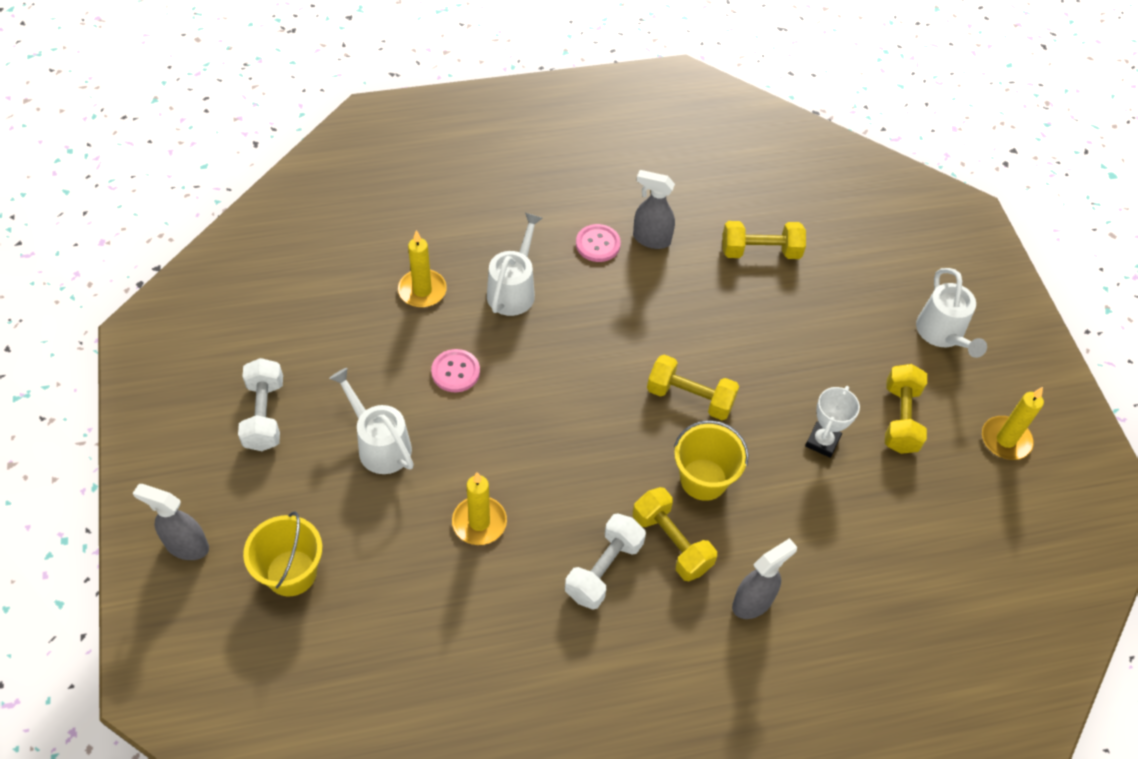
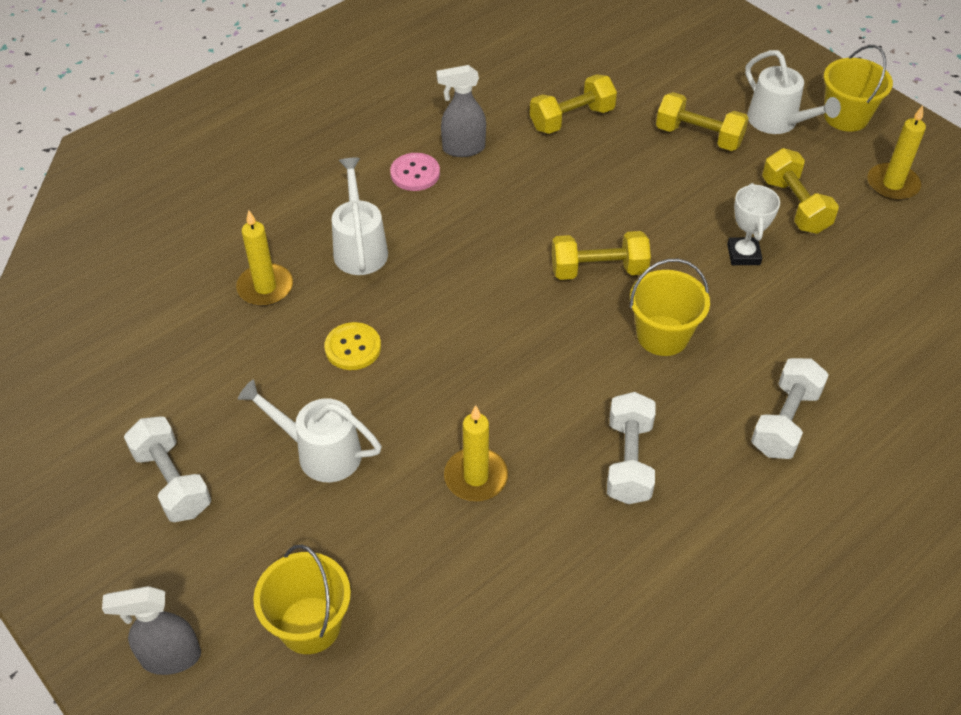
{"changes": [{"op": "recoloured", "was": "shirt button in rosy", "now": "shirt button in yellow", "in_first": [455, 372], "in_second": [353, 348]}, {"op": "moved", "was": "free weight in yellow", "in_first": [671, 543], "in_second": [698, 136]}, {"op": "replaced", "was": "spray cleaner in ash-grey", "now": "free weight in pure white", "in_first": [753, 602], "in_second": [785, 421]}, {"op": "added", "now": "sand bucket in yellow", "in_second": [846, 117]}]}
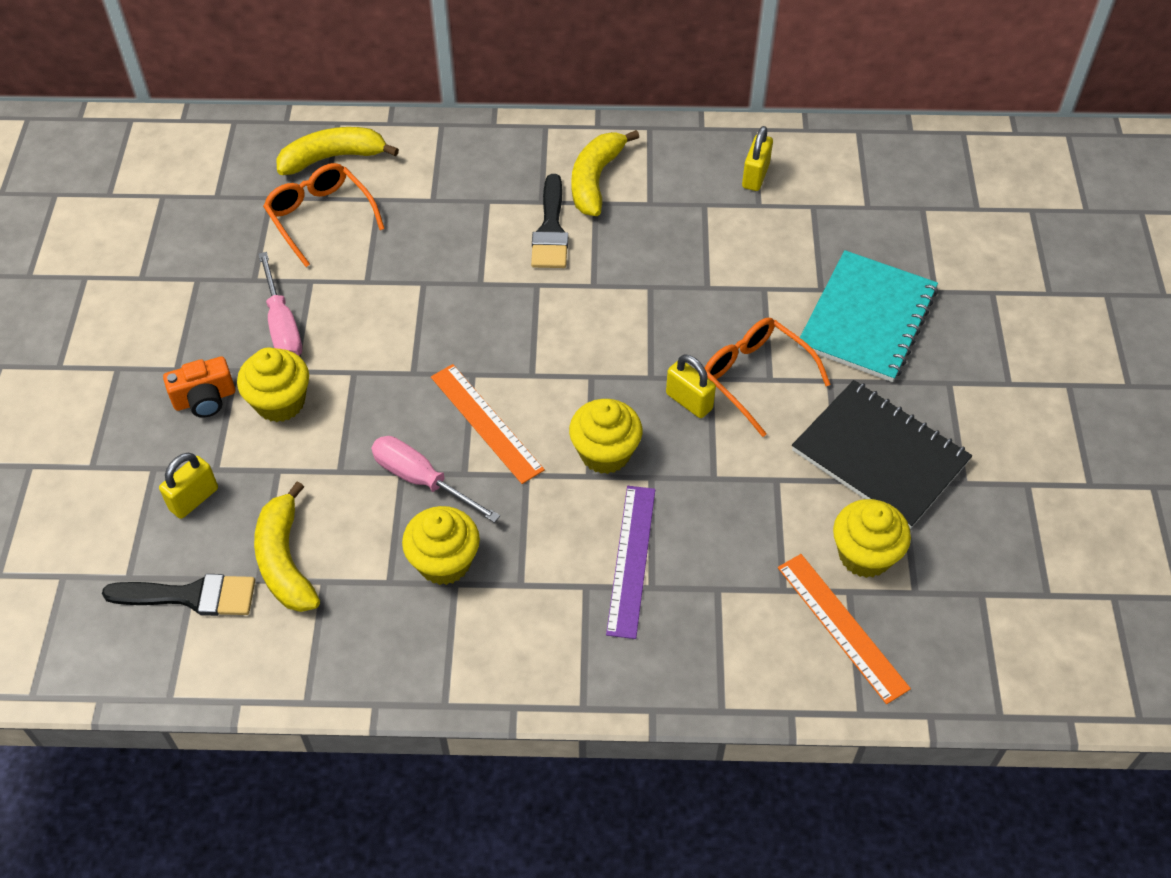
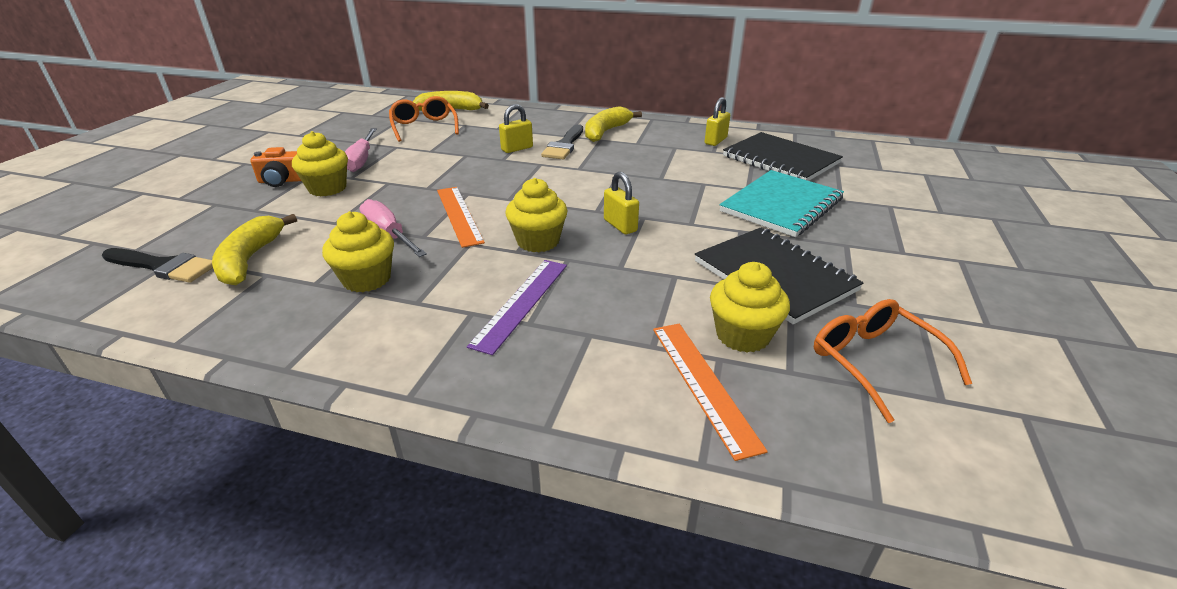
{"changes": [{"op": "moved", "was": "glasses in orange-coloured", "in_first": [756, 378], "in_second": [875, 363]}, {"op": "moved", "was": "padlock in yellow", "in_first": [194, 499], "in_second": [517, 149]}, {"op": "added", "now": "notebook in ebony", "in_second": [780, 160]}]}
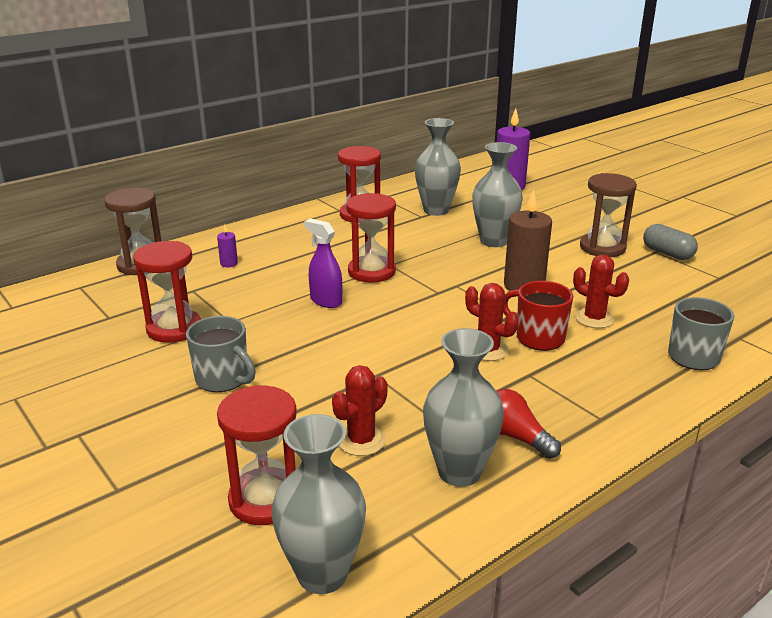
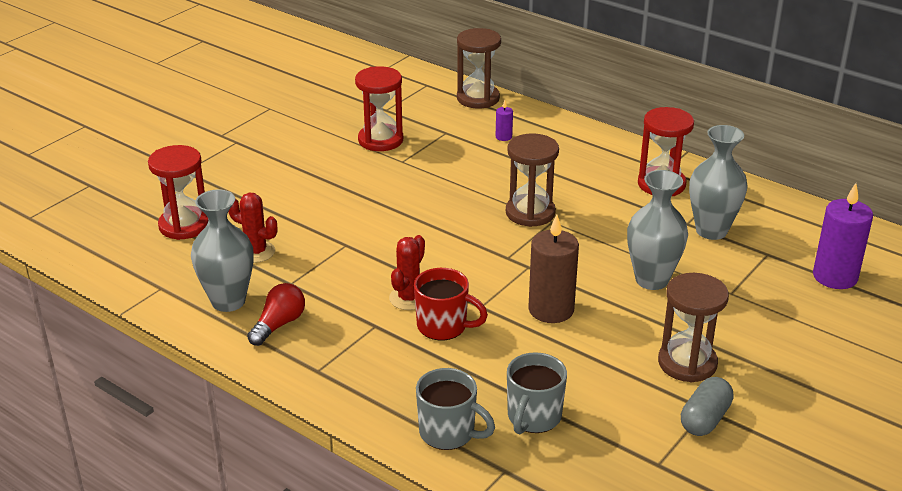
{"changes": [{"op": "recoloured", "was": "sandglass in scarlet", "now": "sandglass in brown", "in_first": [371, 271], "in_second": [530, 213]}, {"op": "removed", "was": "spray cleaner in purple", "in_first": [326, 301]}, {"op": "removed", "was": "cactus in scarlet", "in_first": [594, 318]}, {"op": "turned", "was": "tea mug in scarlet", "in_first": [538, 338], "in_second": [443, 326], "clockwise": 90}, {"op": "moved", "was": "tea mug in ash-grey", "in_first": [223, 379], "in_second": [533, 417]}, {"op": "removed", "was": "vase in ash-grey", "in_first": [322, 574]}]}
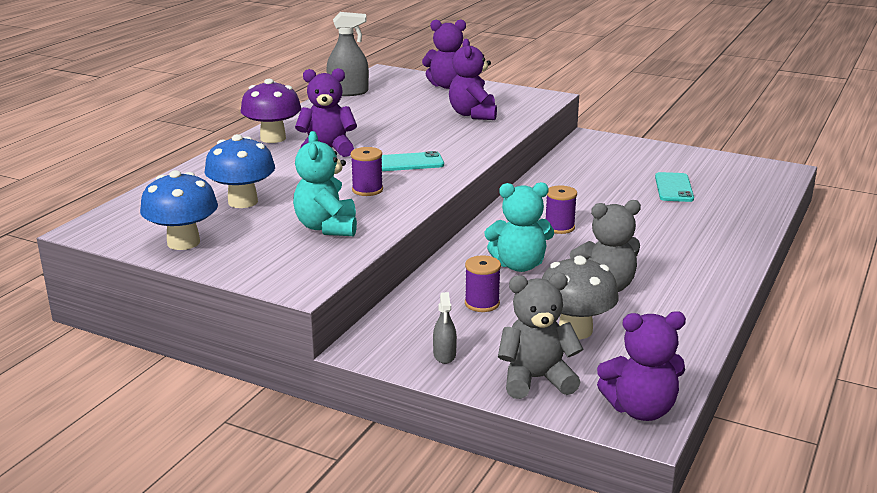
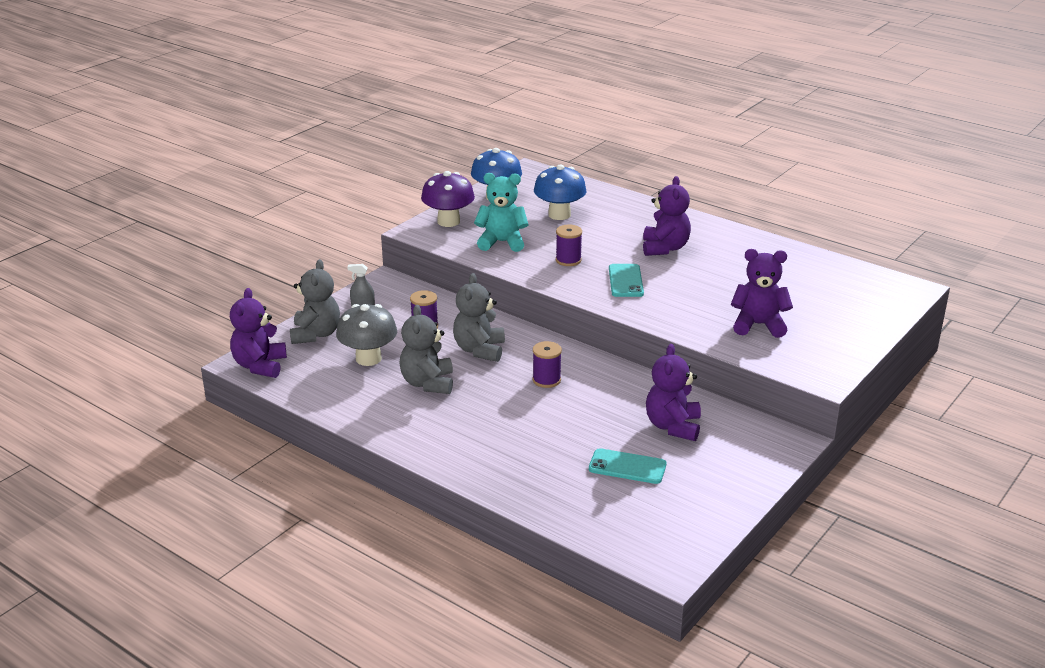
{"changes": [{"op": "removed", "was": "spray cleaner in ash-grey", "in_first": [348, 92]}, {"op": "moved", "was": "teddy bear in purple", "in_first": [447, 86], "in_second": [673, 426]}, {"op": "moved", "was": "mushroom in purple", "in_first": [273, 138], "in_second": [448, 221]}, {"op": "recoloured", "was": "teddy bear in turquoise", "now": "teddy bear in ash-grey", "in_first": [519, 265], "in_second": [479, 350]}]}
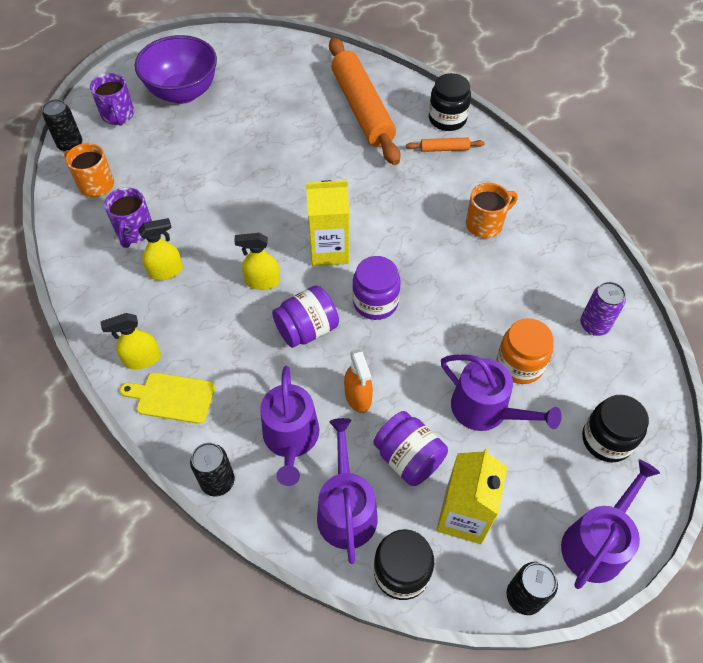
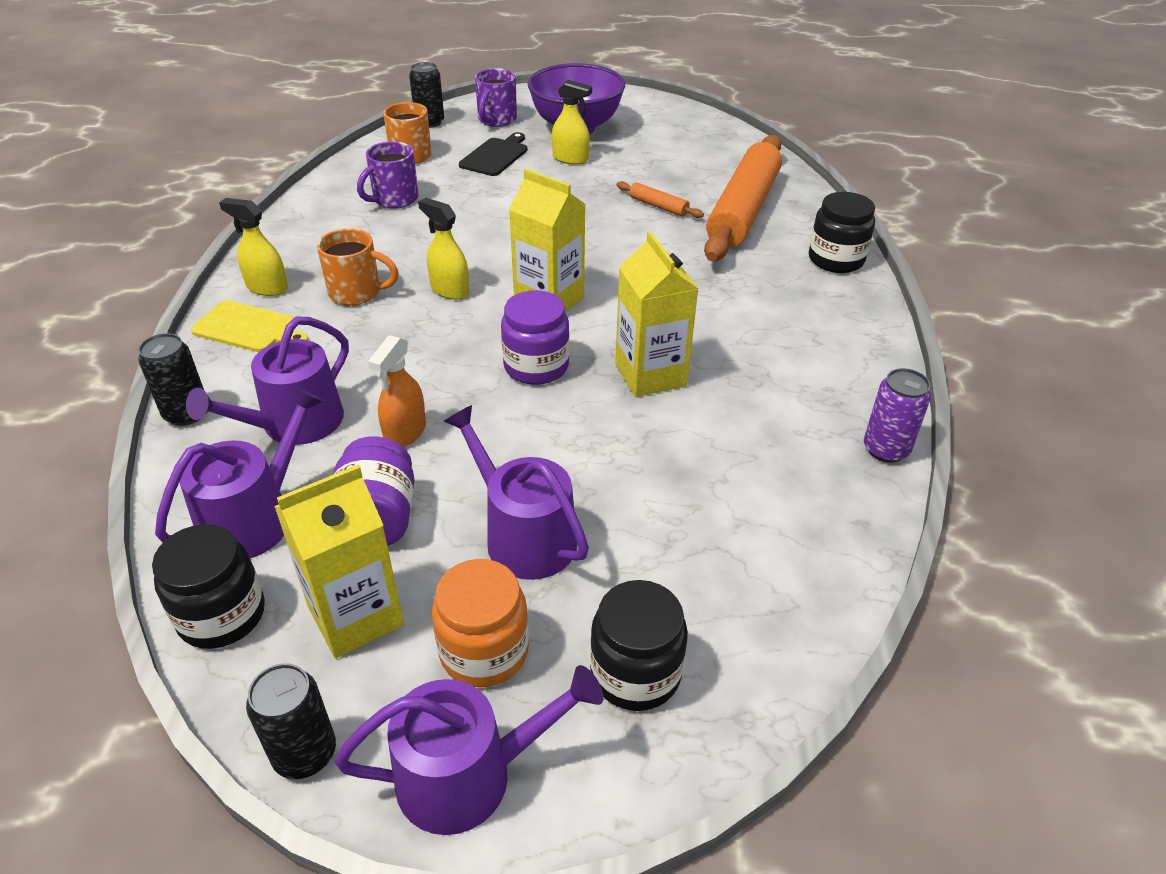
{"changes": [{"op": "moved", "was": "rolling pin in orange-coloured", "in_first": [444, 149], "in_second": [658, 206]}, {"op": "moved", "was": "tea mug in orange-coloured", "in_first": [485, 224], "in_second": [357, 293]}, {"op": "moved", "was": "spray cleaner in yellow", "in_first": [166, 271], "in_second": [570, 159]}, {"op": "moved", "was": "can in purple", "in_first": [594, 325], "in_second": [885, 449]}, {"op": "removed", "was": "jar in purple", "in_first": [307, 329]}, {"op": "moved", "was": "jar in orange-coloured", "in_first": [520, 364], "in_second": [484, 651]}, {"op": "turned", "was": "watering pot in purple", "in_first": [486, 410], "in_second": [523, 535], "clockwise": 150}, {"op": "turned", "was": "cutting board in yellow", "in_first": [172, 397], "in_second": [248, 328], "clockwise": 150}, {"op": "added", "now": "cutting board in ebony", "in_second": [495, 156]}, {"op": "added", "now": "juice carton in yellow", "in_second": [650, 375]}]}
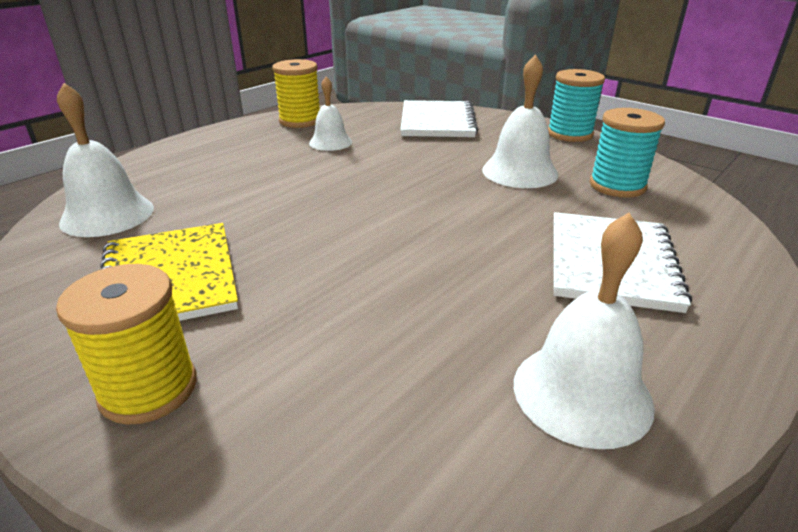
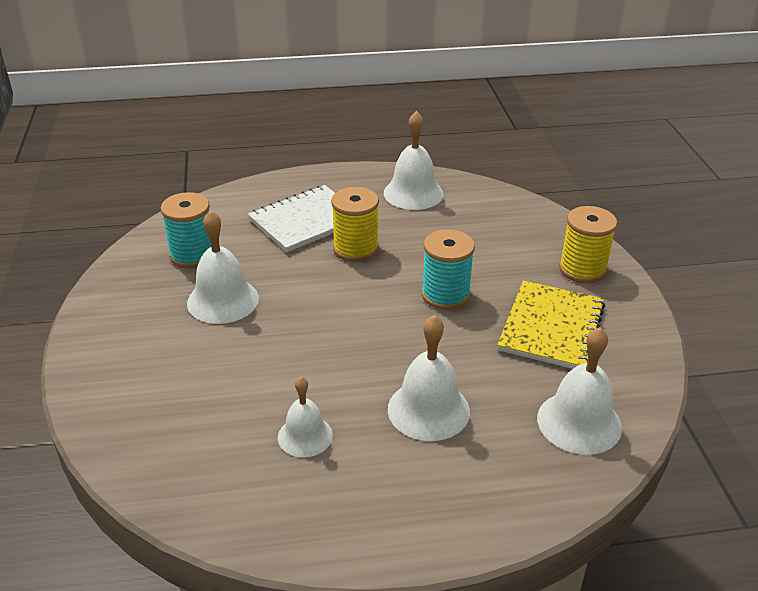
{"changes": [{"op": "moved", "was": "bobbin in yellow", "in_first": [300, 121], "in_second": [355, 249]}, {"op": "moved", "was": "bobbin in turquoise", "in_first": [570, 134], "in_second": [445, 295]}, {"op": "removed", "was": "notebook in pure white", "in_first": [437, 122]}, {"op": "added", "now": "hand bell in pure white", "in_second": [428, 410]}]}
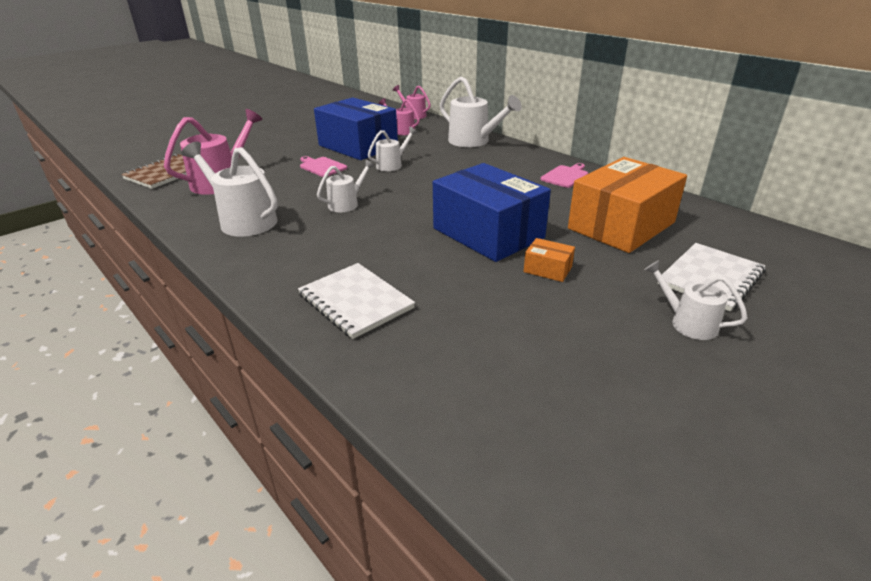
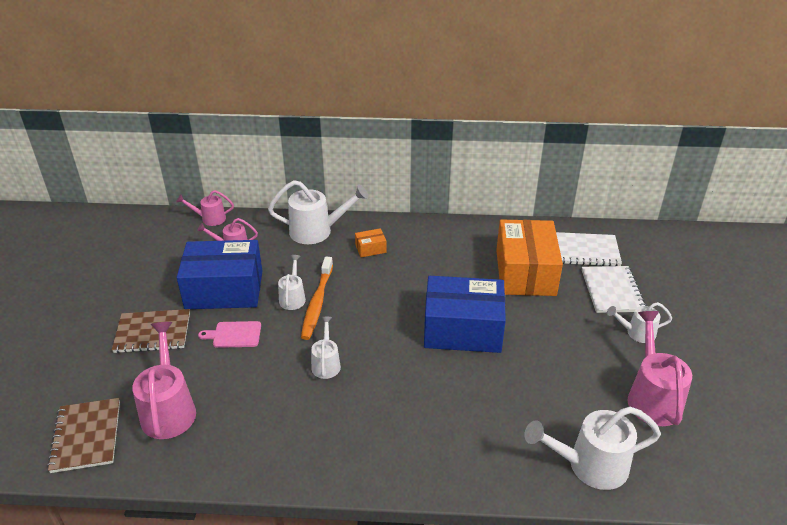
{"changes": [{"op": "moved", "was": "watering pot in pure white", "in_first": [242, 220], "in_second": [589, 466]}, {"op": "removed", "was": "cutting board in rosy", "in_first": [565, 176]}, {"op": "moved", "was": "package in orange-coloured", "in_first": [547, 269], "in_second": [370, 249]}, {"op": "moved", "was": "notebook in pure white", "in_first": [355, 301], "in_second": [586, 251]}, {"op": "added", "now": "dental brush in orange-coloured", "in_second": [317, 303]}, {"op": "added", "now": "notebook in brown", "in_second": [153, 332]}, {"op": "added", "now": "watering pot in rosy", "in_second": [652, 396]}]}
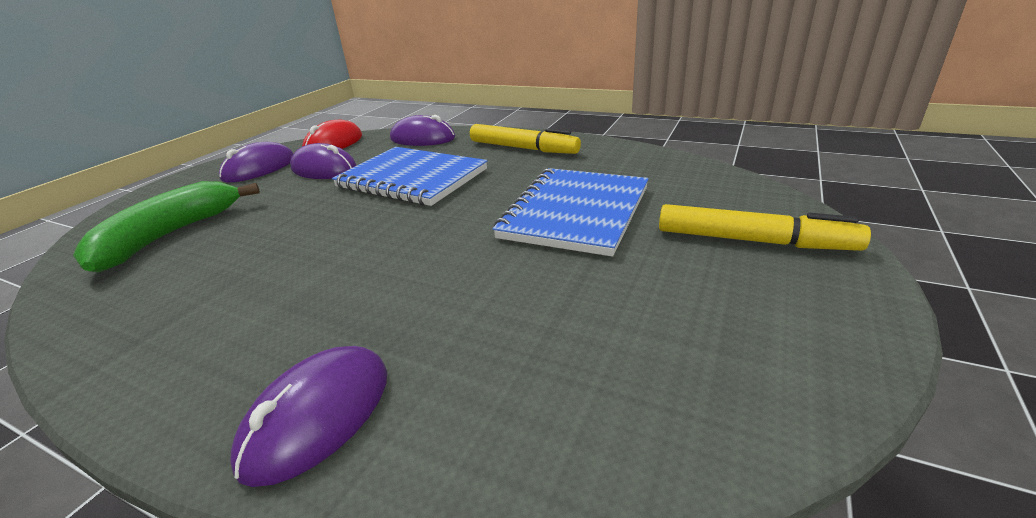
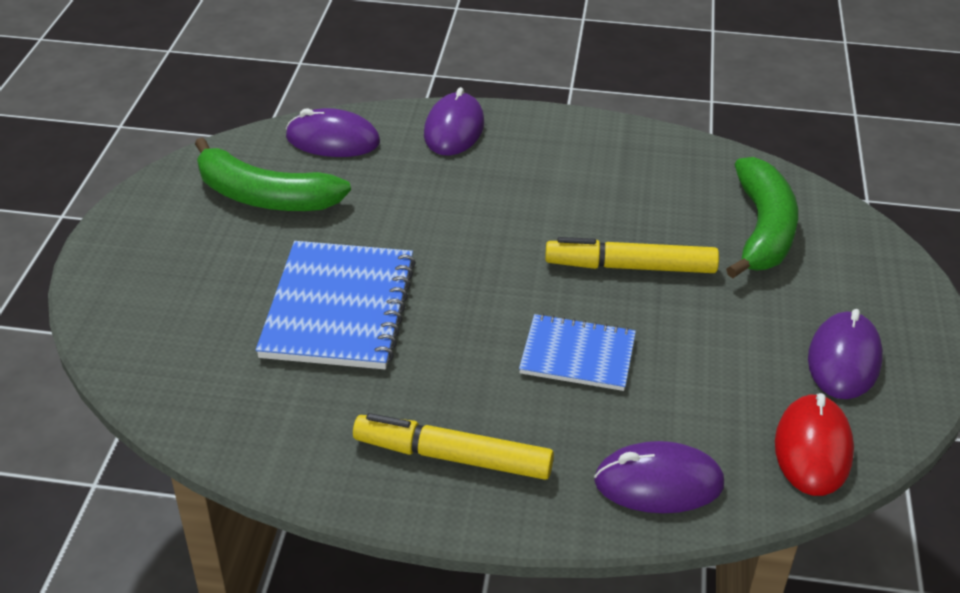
{"changes": [{"op": "moved", "was": "mouse in purple", "in_first": [324, 169], "in_second": [333, 140]}, {"op": "resized", "was": "notebook in royal blue", "in_first": [412, 178], "in_second": [577, 355], "ratio": 0.62}, {"op": "moved", "was": "felt pen in yellow", "in_first": [753, 241], "in_second": [630, 267]}, {"op": "added", "now": "banana fruit in leaf-green", "in_second": [264, 197]}]}
